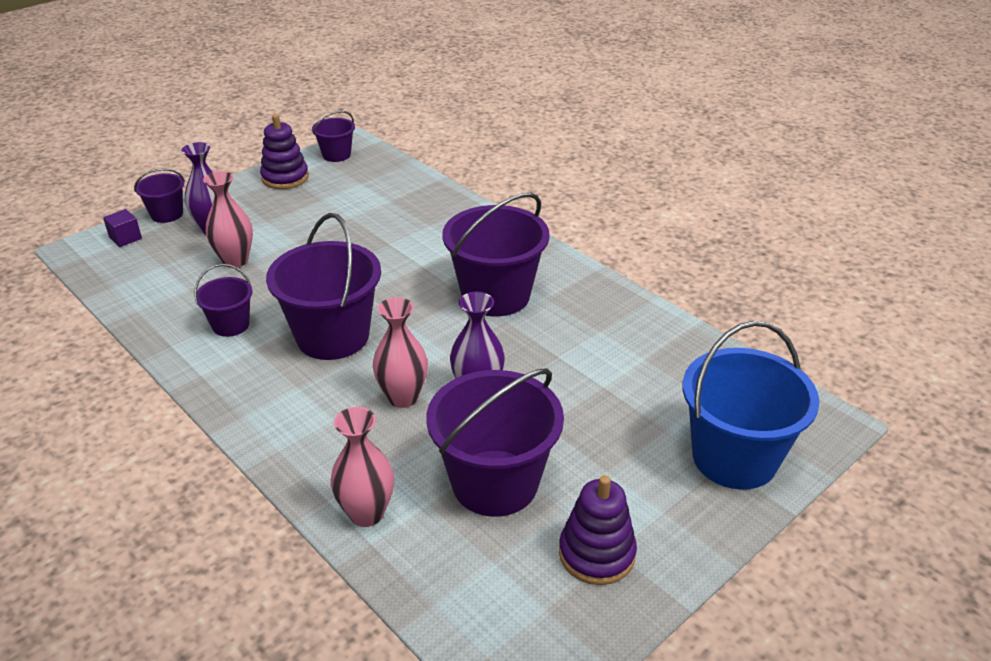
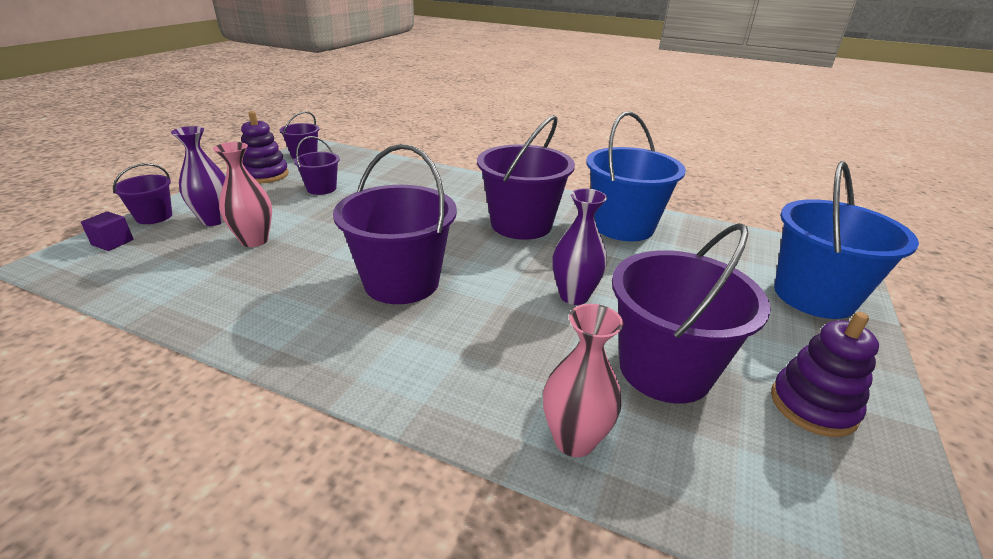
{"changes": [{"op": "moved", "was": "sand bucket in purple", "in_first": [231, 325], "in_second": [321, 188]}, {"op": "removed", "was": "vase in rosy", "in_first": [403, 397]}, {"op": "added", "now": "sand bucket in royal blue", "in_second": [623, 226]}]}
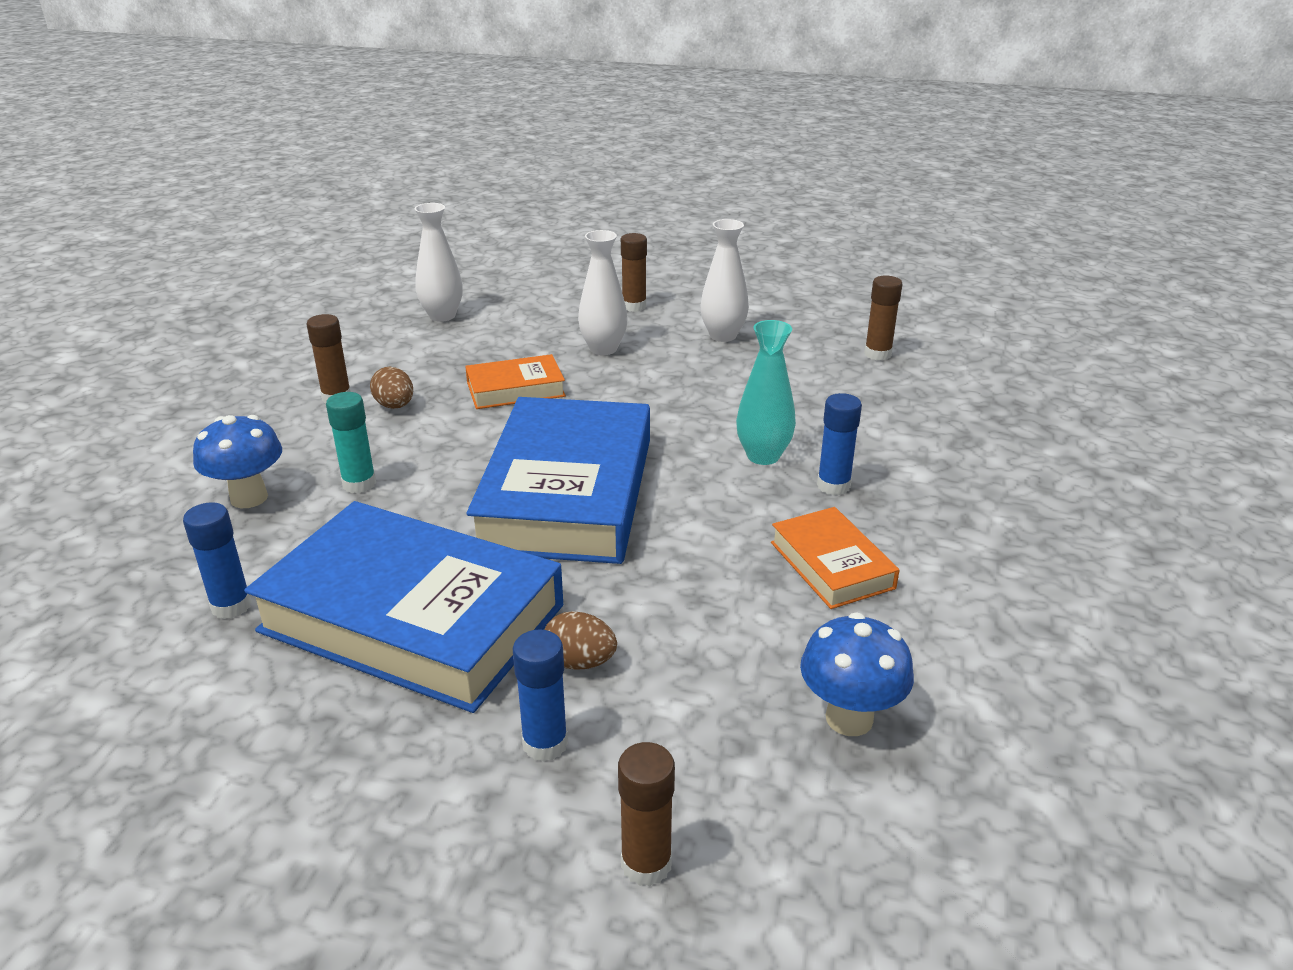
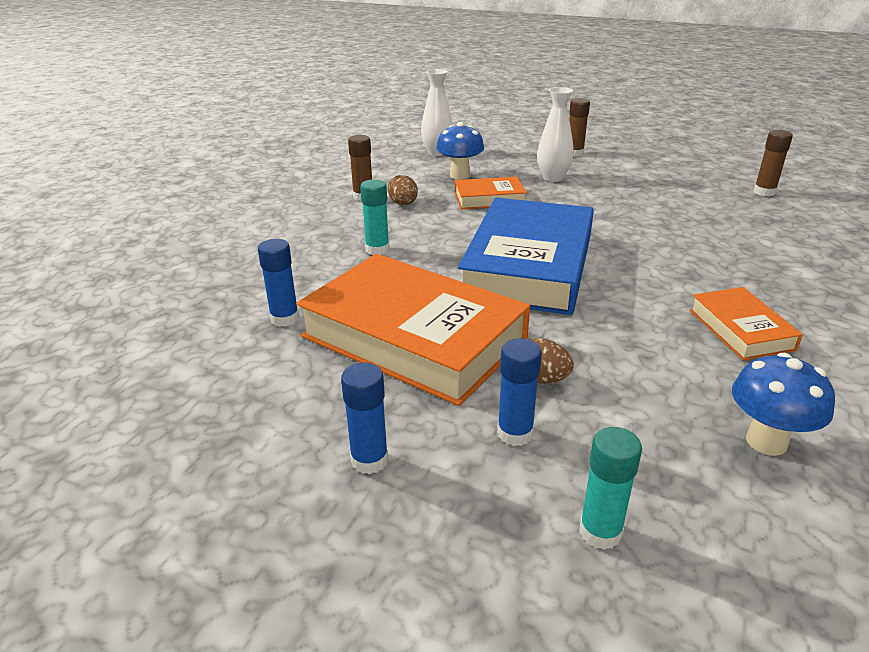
{"changes": [{"op": "removed", "was": "vase in pure white", "in_first": [723, 336]}, {"op": "removed", "was": "vase in turquoise", "in_first": [763, 456]}, {"op": "moved", "was": "glue stick in royal blue", "in_first": [833, 486], "in_second": [369, 460]}, {"op": "moved", "was": "mushroom in royal blue", "in_first": [249, 498], "in_second": [459, 175]}, {"op": "recoloured", "was": "hardback in royal blue", "now": "hardback in orange-coloured", "in_first": [412, 618], "in_second": [414, 337]}, {"op": "recoloured", "was": "glue stick in brown", "now": "glue stick in turquoise", "in_first": [646, 864], "in_second": [600, 532]}]}
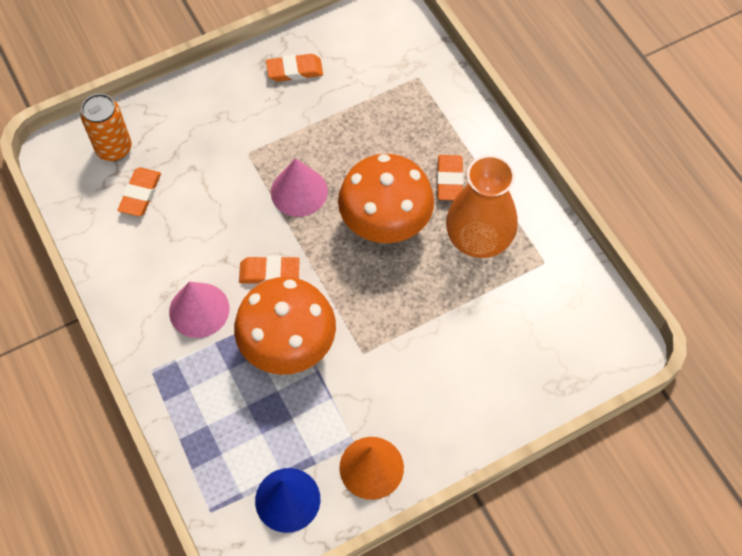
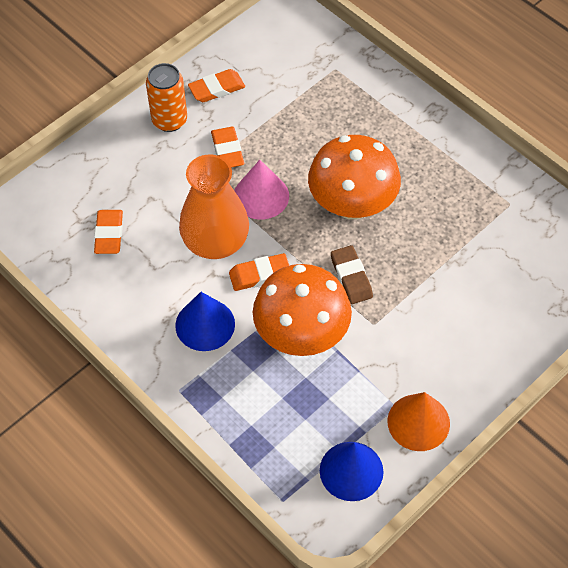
{"changes": [{"op": "moved", "was": "can in orange-coloured", "in_first": [114, 148], "in_second": [169, 120]}, {"op": "moved", "was": "eraser in orange-coloured", "in_first": [449, 180], "in_second": [227, 150]}, {"op": "moved", "was": "vase in orange-coloured", "in_first": [478, 237], "in_second": [215, 241]}, {"op": "recoloured", "was": "solid cone in rosy", "now": "solid cone in royal blue", "in_first": [199, 310], "in_second": [205, 324]}, {"op": "added", "now": "eraser in brown", "in_second": [351, 277]}]}
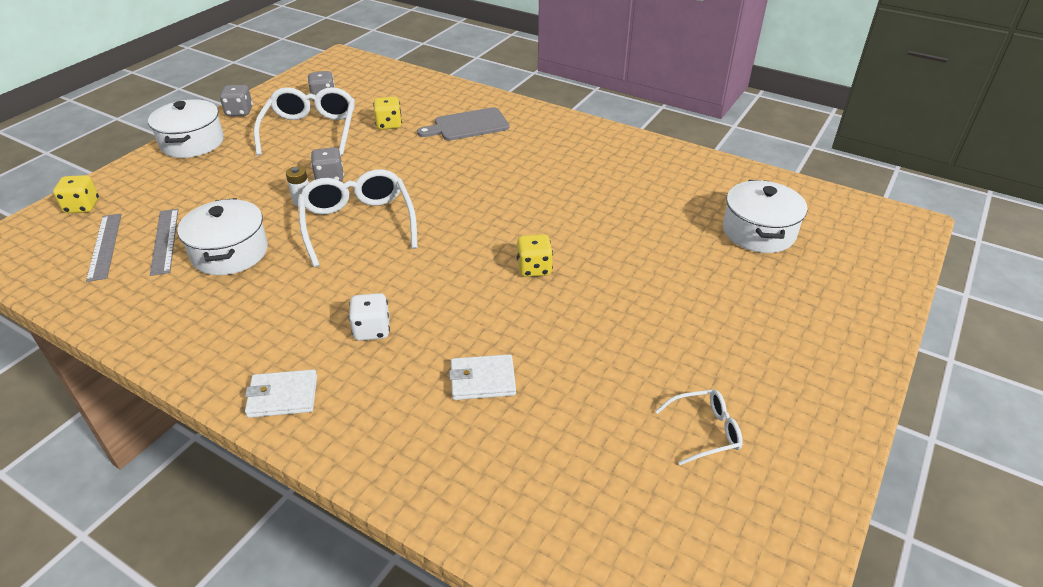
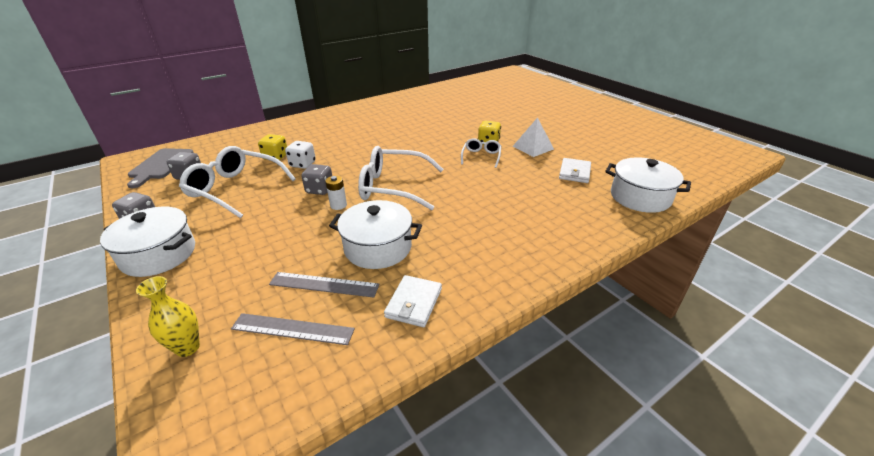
{"changes": [{"op": "moved", "was": "cutting board in ash-grey", "in_first": [467, 125], "in_second": [160, 165]}, {"op": "replaced", "was": "die in yellow", "now": "vase in yellow", "in_first": [82, 207], "in_second": [188, 348]}, {"op": "moved", "was": "pot in pure white", "in_first": [758, 232], "in_second": [640, 197]}, {"op": "moved", "was": "die in pure white", "in_first": [372, 330], "in_second": [303, 164]}, {"op": "moved", "was": "card wallet in pure white", "in_first": [283, 396], "in_second": [414, 303]}, {"op": "moved", "was": "glasses in pure white", "in_first": [705, 431], "in_second": [481, 157]}, {"op": "added", "now": "solid pyramid in pure white", "in_second": [533, 147]}]}
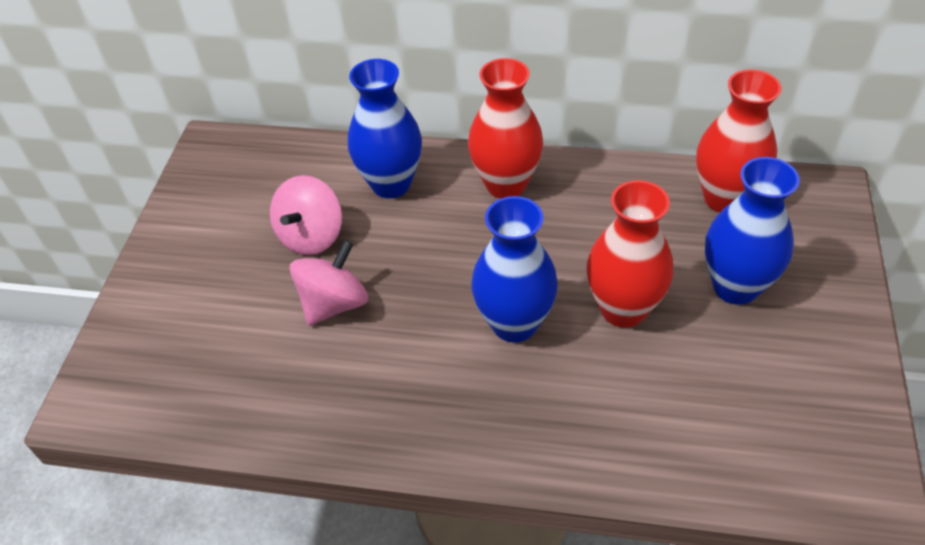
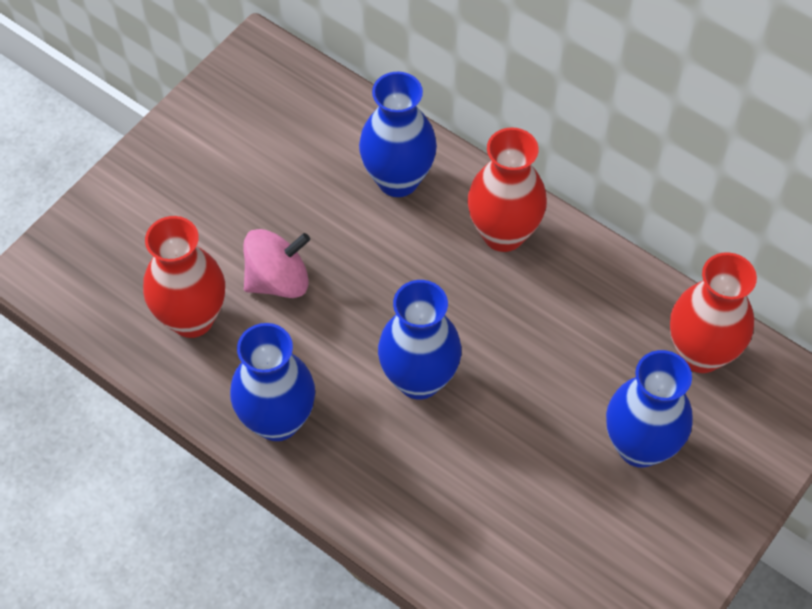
{"changes": [{"op": "removed", "was": "spinning top in rosy", "in_first": [311, 236]}, {"op": "moved", "was": "vase in scarlet", "in_first": [623, 309], "in_second": [192, 318]}, {"op": "added", "now": "vase in royal blue", "in_second": [277, 420]}]}
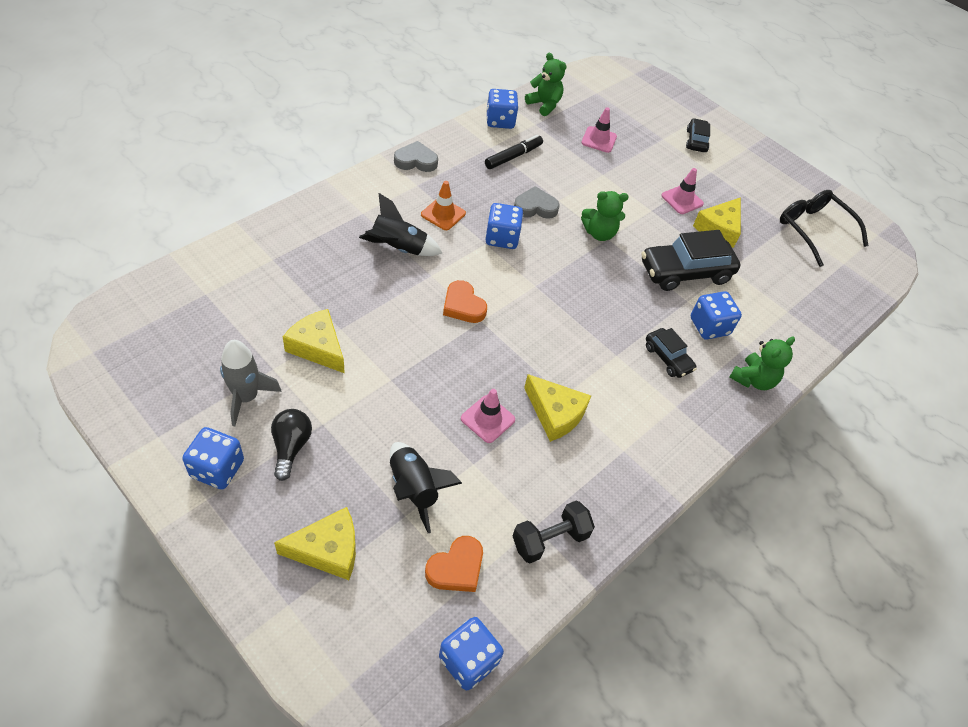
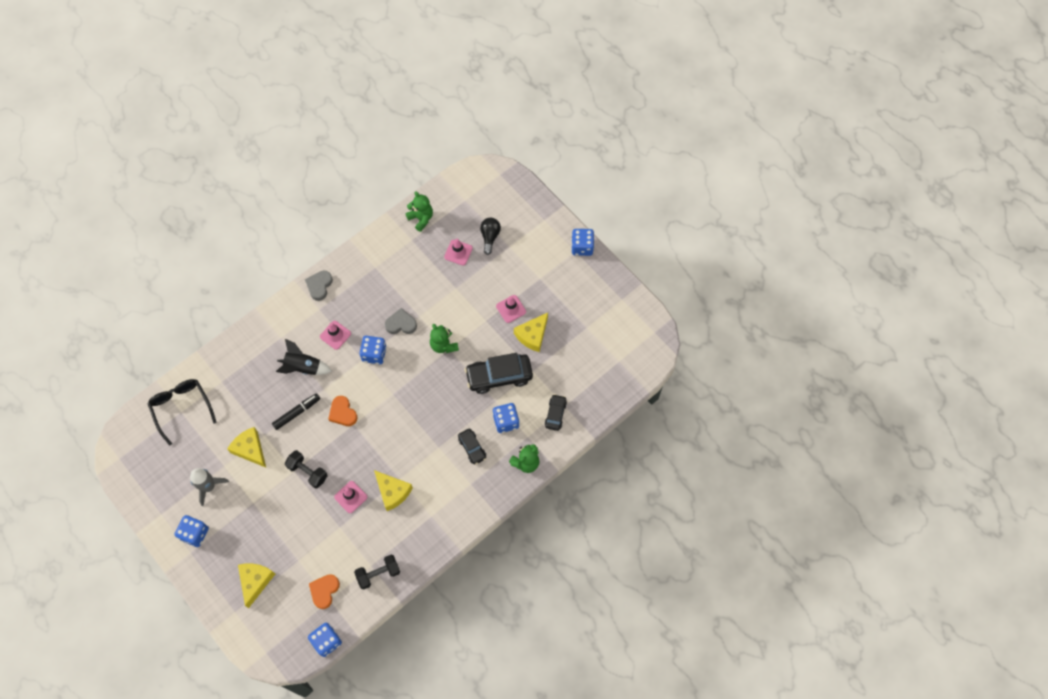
{"changes": [{"op": "moved", "was": "die in royal blue", "in_first": [500, 121], "in_second": [582, 247]}, {"op": "moved", "was": "automobile in ebony", "in_first": [696, 141], "in_second": [555, 414]}, {"op": "moved", "was": "felt pen in ebony", "in_first": [513, 157], "in_second": [297, 413]}, {"op": "turned", "was": "love heart in ash-grey", "in_first": [416, 161], "in_second": [319, 286], "clockwise": -75}, {"op": "recoloured", "was": "safety cone in orange-coloured", "now": "safety cone in rosy", "in_first": [443, 214], "in_second": [335, 335]}, {"op": "moved", "was": "glasses in ebony", "in_first": [813, 230], "in_second": [181, 408]}, {"op": "turned", "was": "teddy bear in leaf-green", "in_first": [599, 233], "in_second": [443, 345], "clockwise": 60}, {"op": "moved", "was": "lightbulb in ebony", "in_first": [291, 447], "in_second": [490, 237]}, {"op": "removed", "was": "rocket in ebony", "in_first": [414, 489]}, {"op": "turned", "was": "cheese in yellow", "in_first": [328, 550], "in_second": [255, 581], "clockwise": -75}, {"op": "turned", "was": "love heart in orange-coloured", "in_first": [456, 568], "in_second": [324, 591], "clockwise": 150}, {"op": "added", "now": "free weight in ebony", "in_second": [308, 472]}]}
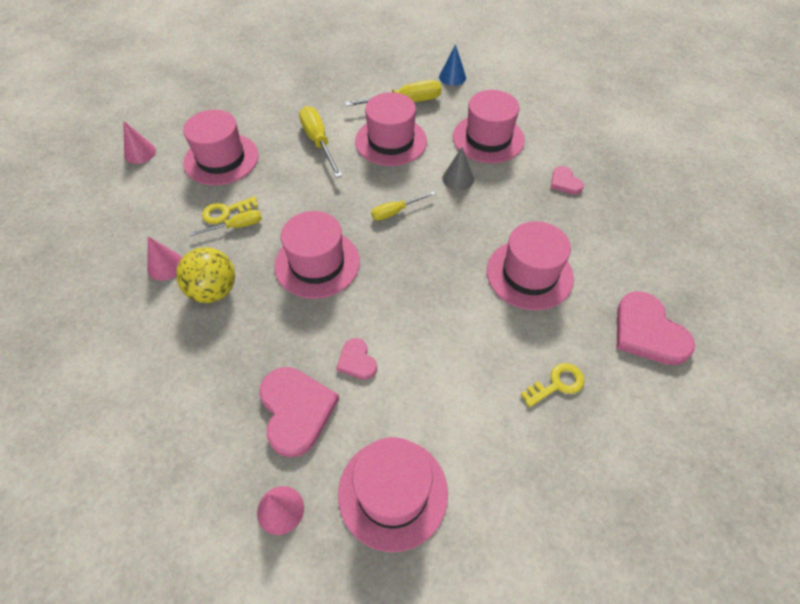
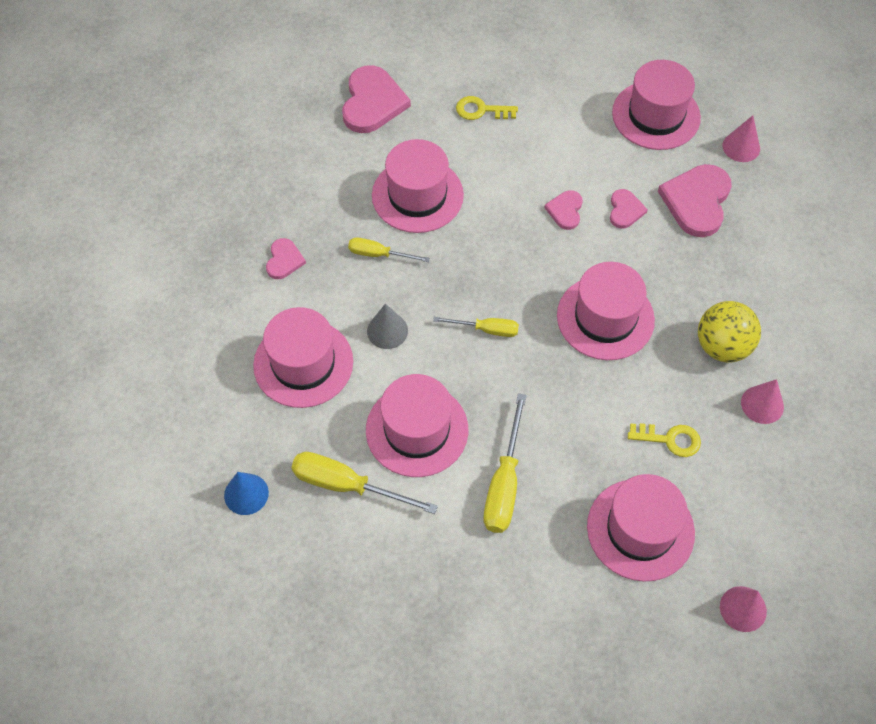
{"changes": [{"op": "moved", "was": "screwdriver in yellow", "in_first": [236, 226], "in_second": [379, 254]}, {"op": "added", "now": "love heart in rosy", "in_second": [565, 211]}]}
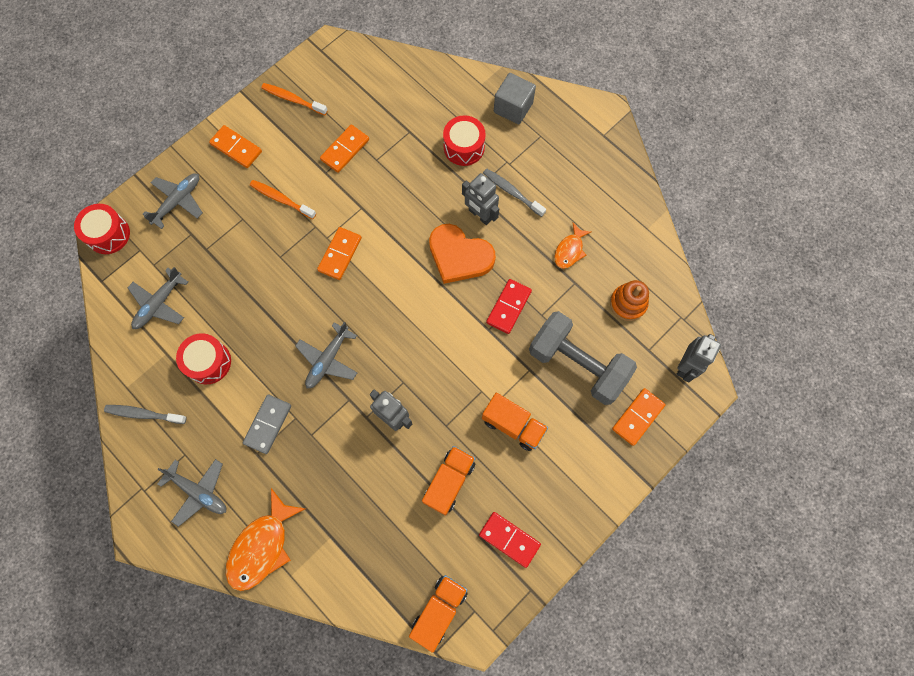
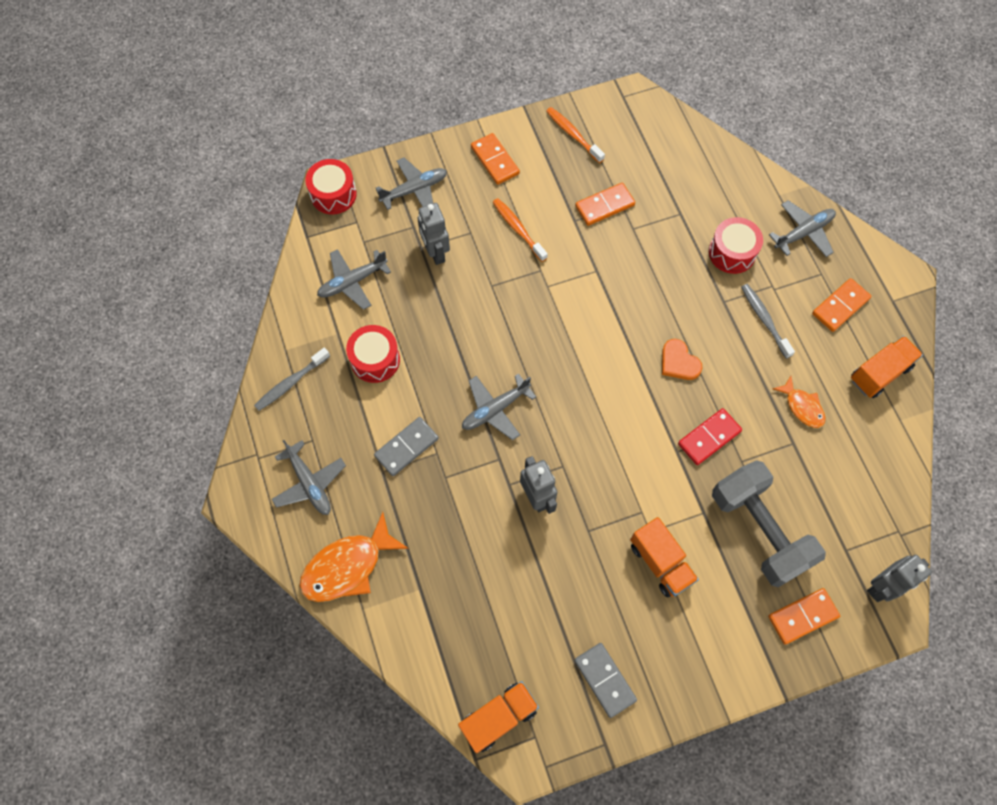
{"changes": [{"op": "replaced", "was": "solid cube in ash-grey", "now": "aeroplane in ash-grey", "in_first": [513, 107], "in_second": [803, 233]}, {"op": "moved", "was": "robot figure in ash-grey", "in_first": [480, 215], "in_second": [435, 252]}, {"op": "turned", "was": "fish in orange-coloured", "in_first": [569, 250], "in_second": [802, 407], "clockwise": -90}, {"op": "resized", "was": "love heart in orange-coloured", "in_first": [459, 256], "in_second": [679, 362], "ratio": 0.58}, {"op": "moved", "was": "domino piece in orange-coloured", "in_first": [340, 254], "in_second": [840, 306]}, {"op": "removed", "was": "stacking rings in orange-coloured", "in_first": [628, 303]}, {"op": "turned", "was": "dental brush in ash-grey", "in_first": [144, 414], "in_second": [290, 383], "clockwise": -75}, {"op": "moved", "was": "toy truck in orange-coloured", "in_first": [449, 481], "in_second": [879, 373]}, {"op": "recoloured", "was": "domino piece in scarlet", "now": "domino piece in ash-grey", "in_first": [509, 539], "in_second": [604, 680]}]}
